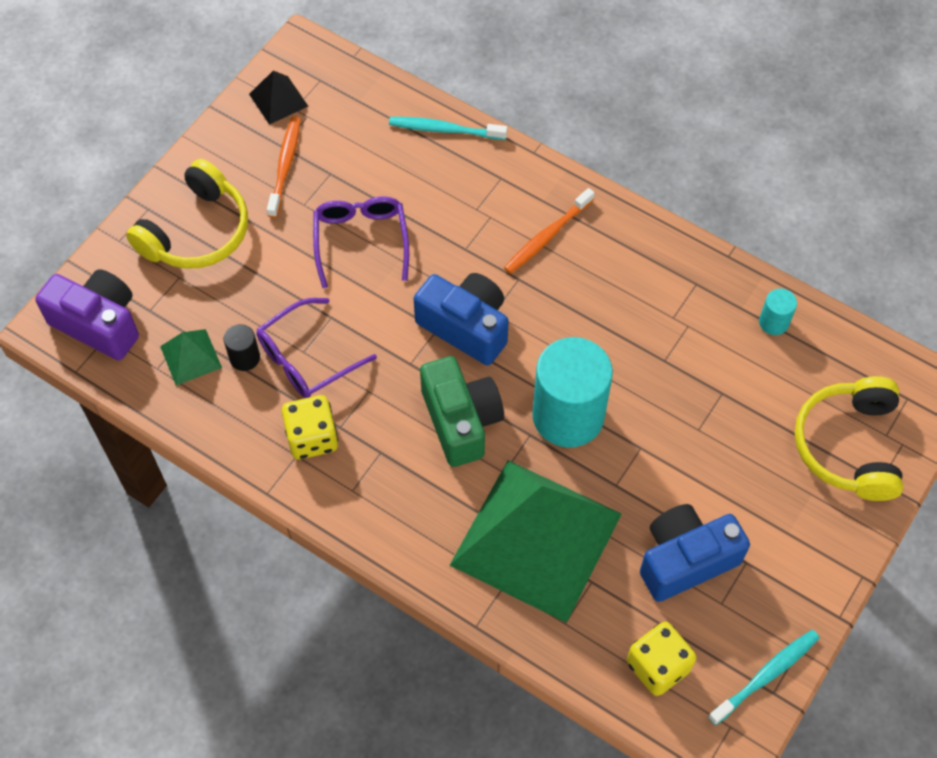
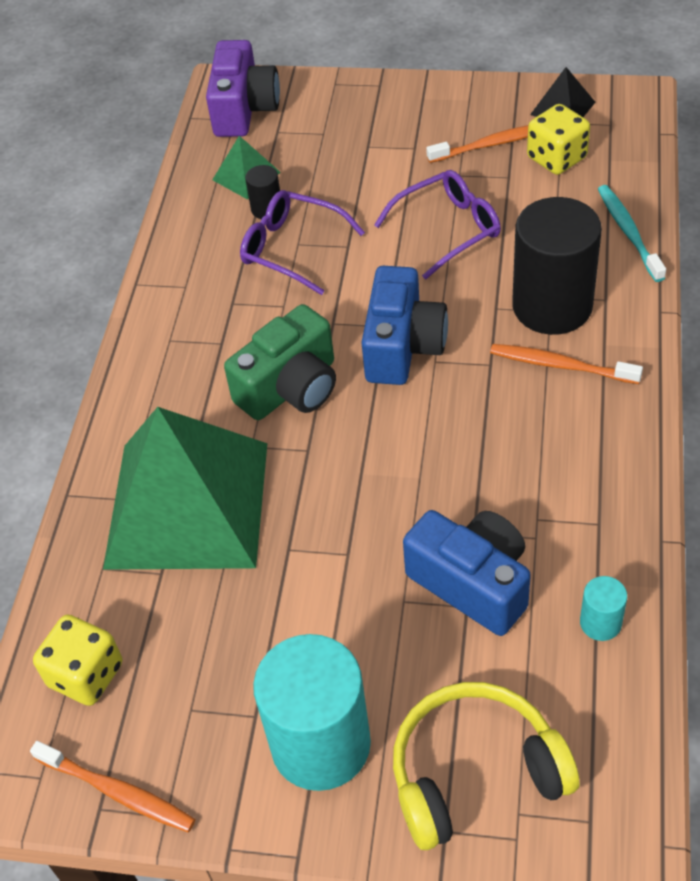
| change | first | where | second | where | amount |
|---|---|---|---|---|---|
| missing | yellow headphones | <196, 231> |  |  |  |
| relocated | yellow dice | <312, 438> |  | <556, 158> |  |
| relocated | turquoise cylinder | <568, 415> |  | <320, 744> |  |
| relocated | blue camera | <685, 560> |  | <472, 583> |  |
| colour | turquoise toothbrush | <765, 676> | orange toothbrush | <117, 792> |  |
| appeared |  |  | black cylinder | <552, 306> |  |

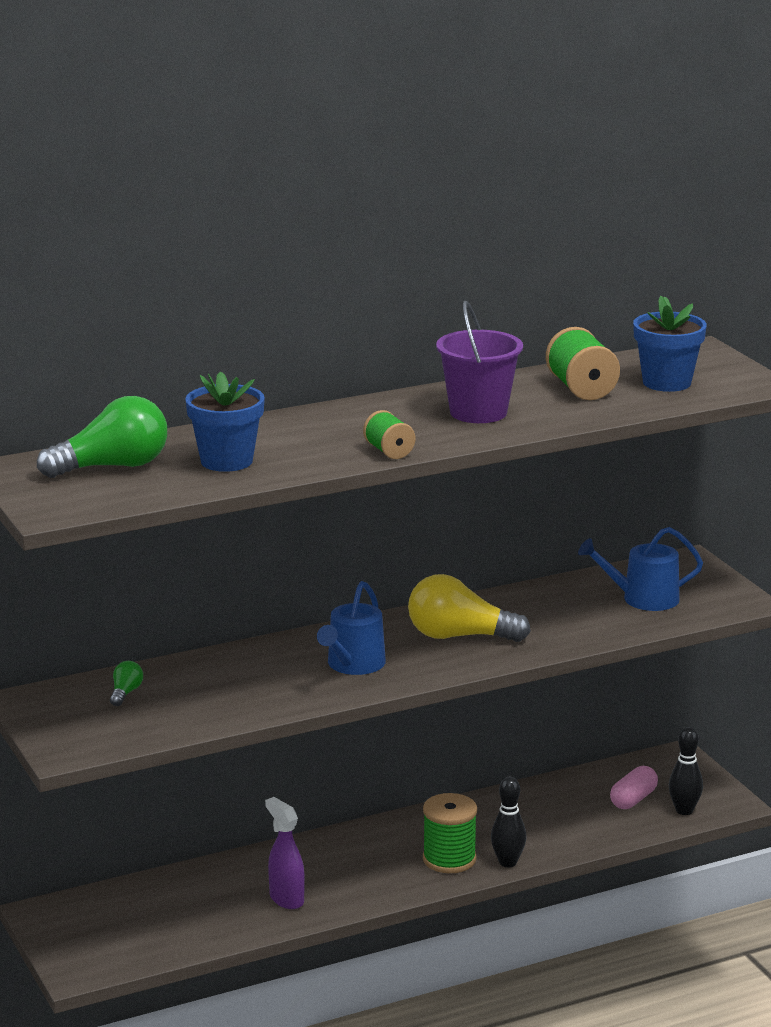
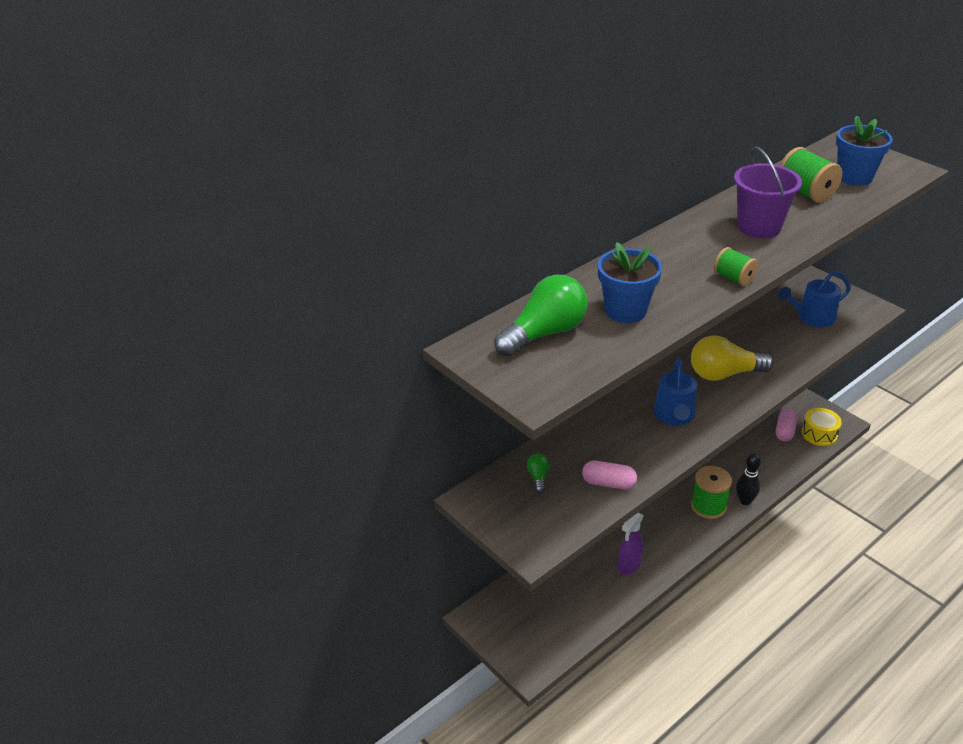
| change | first | where | second | where | amount |
|---|---|---|---|---|---|
| spun | purple spray bottle | <286, 899> |  | <628, 566> | 90 degrees counterclockwise |
| exchanged | black bowling pin | <684, 810> | yellow drum | <819, 434> |  |
| appeared |  |  | pink capsule | <608, 483> |  |

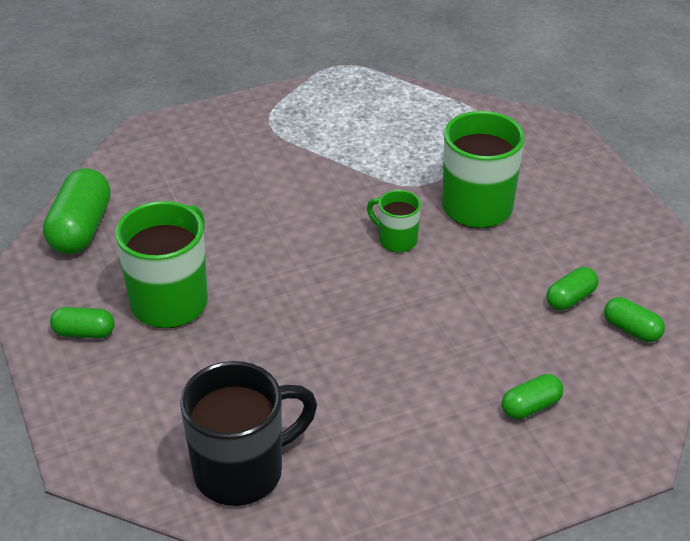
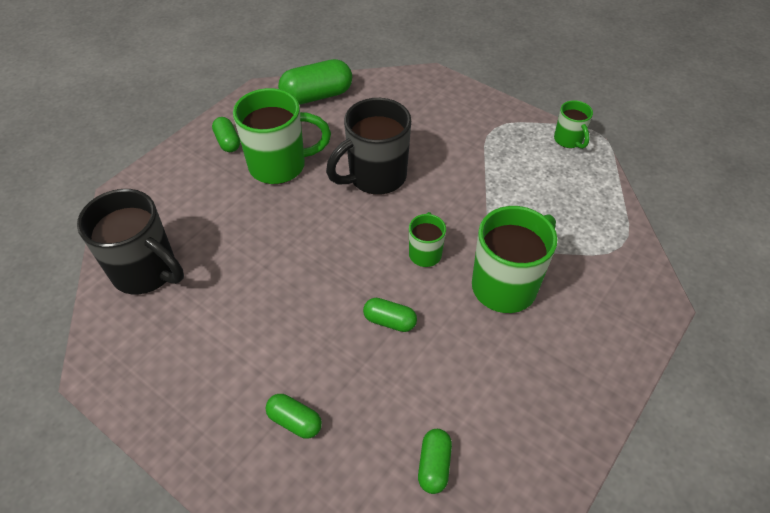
| change | first | where | second | where | amount |
|---|---|---|---|---|---|
| relocated | green capsule | <570, 298> |  | <389, 321> |  |
| appeared |  |  | black mug | <375, 177> |  |
| appeared |  |  | green mug | <568, 140> |  |

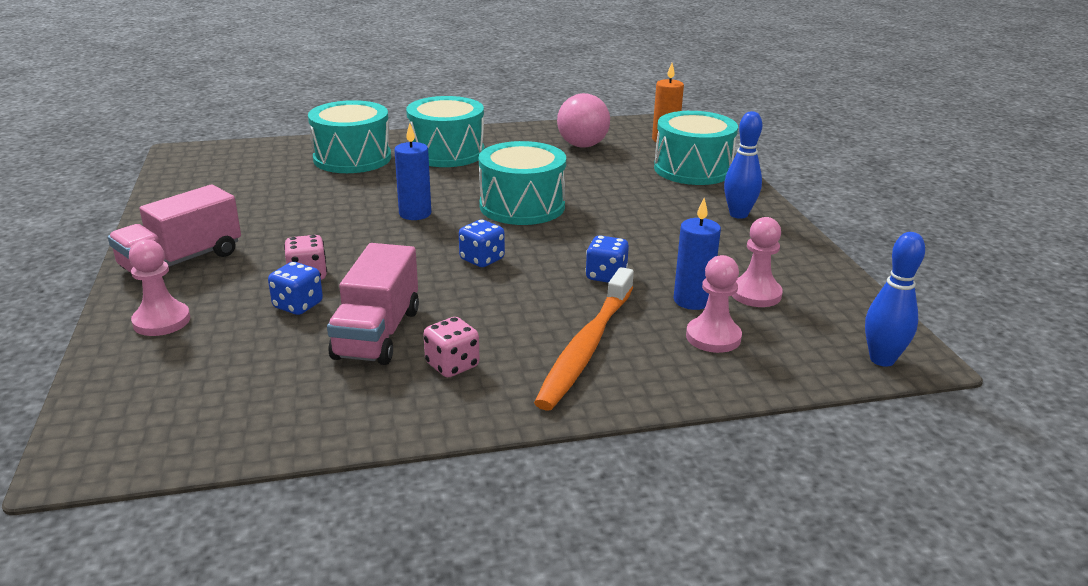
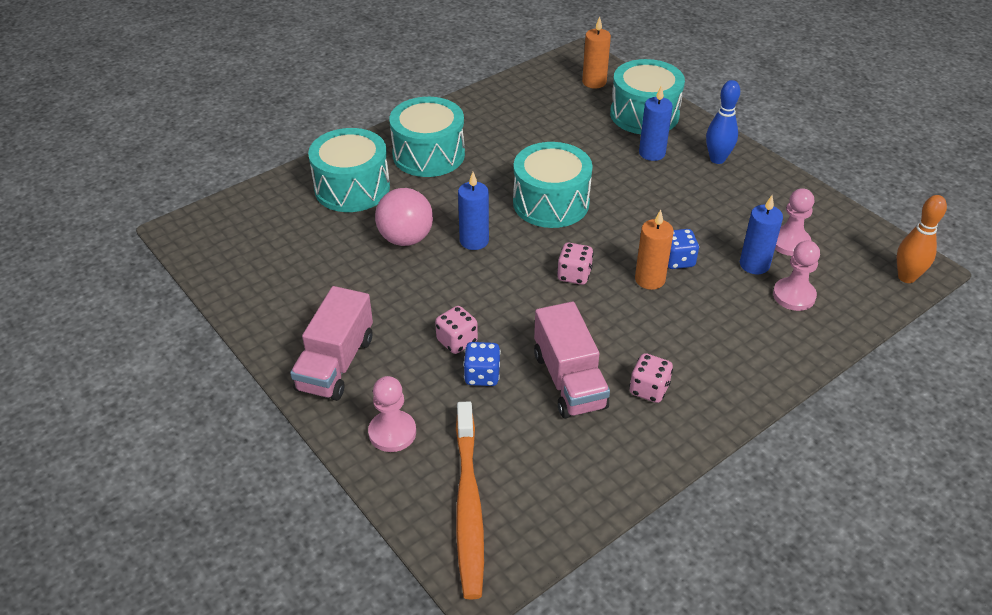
| change | first | where | second | where | amount |
|---|---|---|---|---|---|
| colour | blue dice | <482, 259> | pink dice | <574, 275> |  |
| relocated | orange toothbrush | <586, 348> |  | <468, 506> |  |
| relocated | pink ball | <582, 145> |  | <406, 238> |  |
| colour | blue bowling pin | <882, 359> | orange bowling pin | <906, 277> |  |
| appeared |  |  | orange candle | <649, 279> |  |
| appeared |  |  | blue candle | <652, 153> |  |

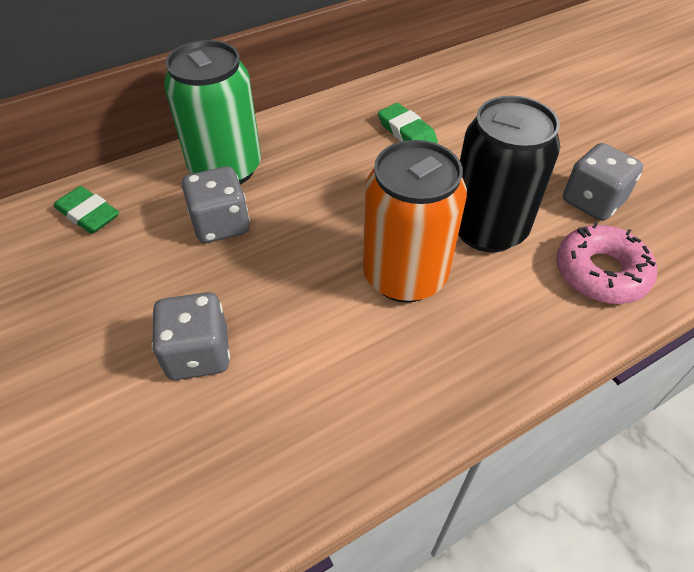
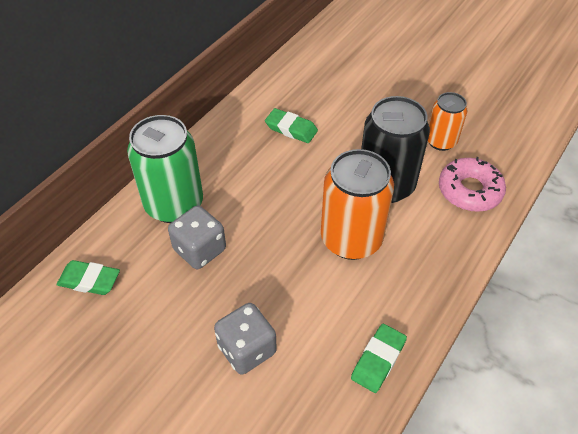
| change | first | where | second | where | amount |
|---|---|---|---|---|---|
| exchanged | grey dice | <592, 201> | orange can | <441, 141> |  |
| appeared |  |  | green eraser | <378, 360> |  |

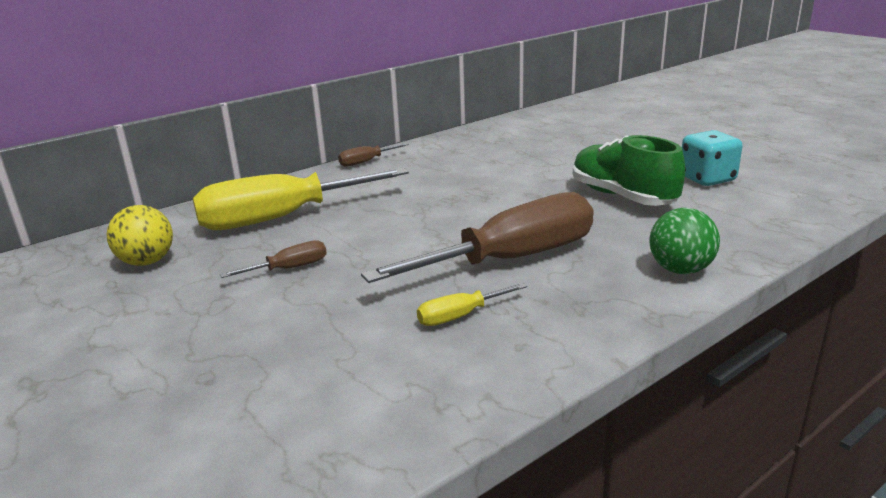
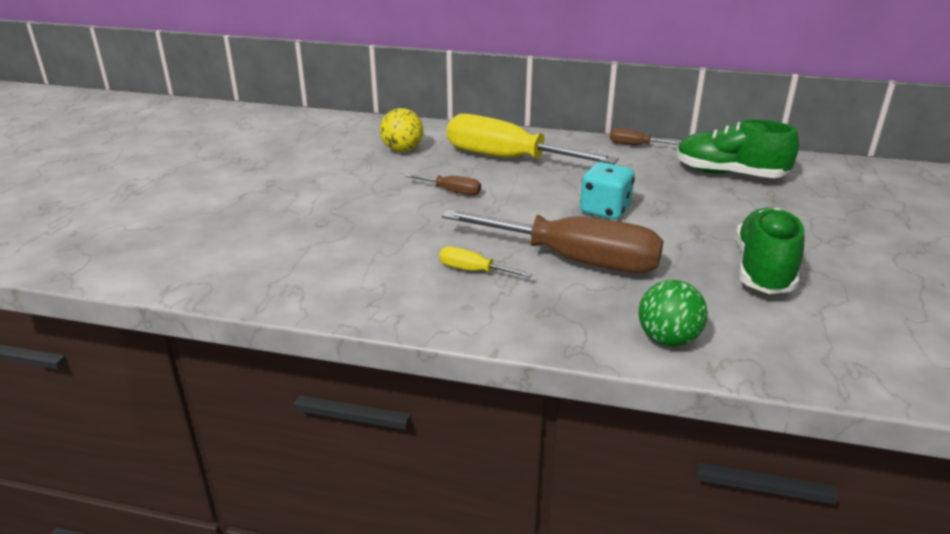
| change | first | where | second | where | amount |
|---|---|---|---|---|---|
| relocated | turquoise dice | <707, 179> |  | <605, 210> |  |
| appeared |  |  | green shoe | <729, 174> |  |

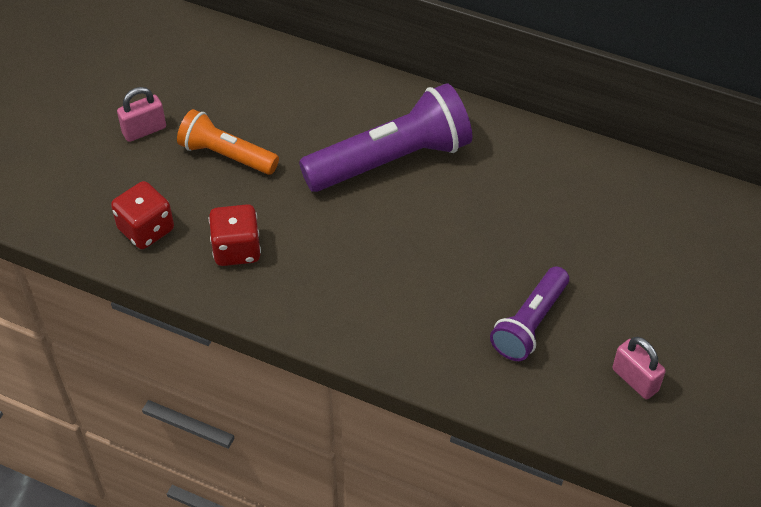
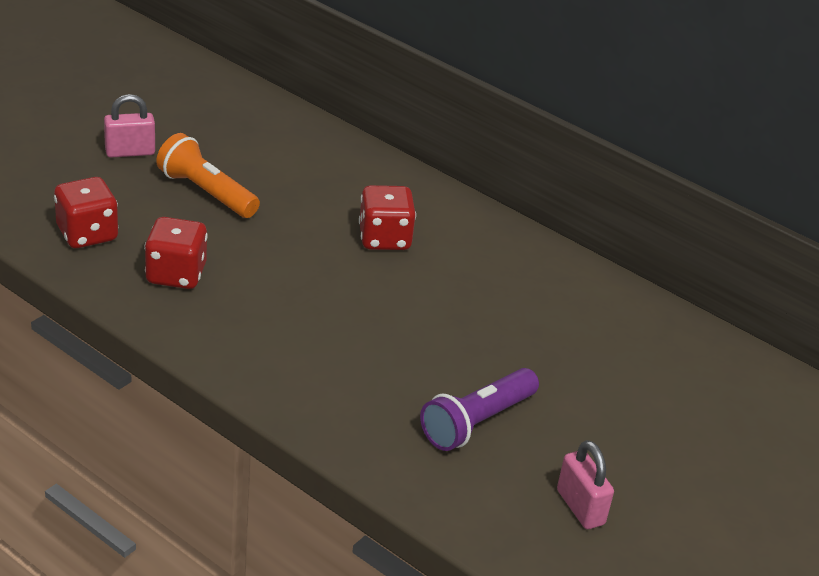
| change | first | where | second | where | amount |
|---|---|---|---|---|---|
| exchanged | purple flashlight | <391, 160> | red dice | <384, 238> |  |

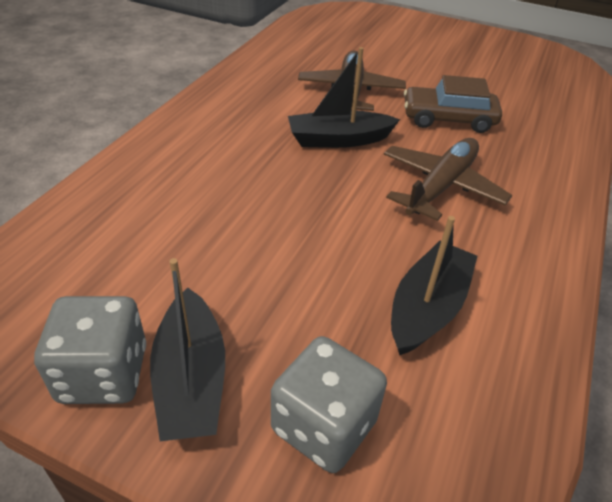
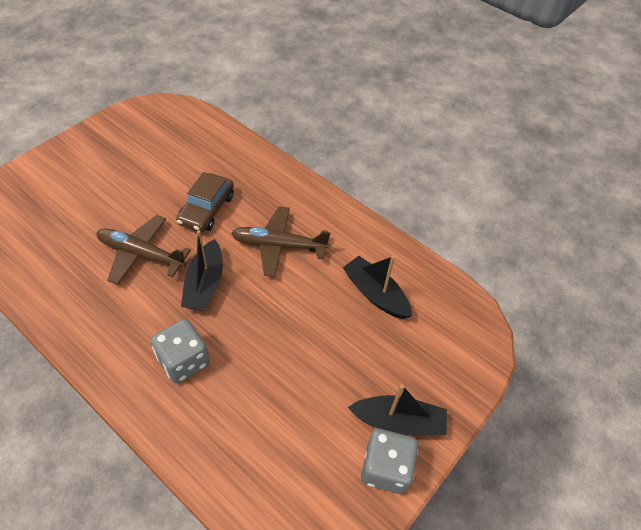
| change | first | where | second | where | amount |
|---|---|---|---|---|---|
| relocated | grey dice | <324, 425> |  | <183, 361> |  |
| spun | brown plane | <440, 187> |  | <279, 246> | 45 degrees counterclockwise |

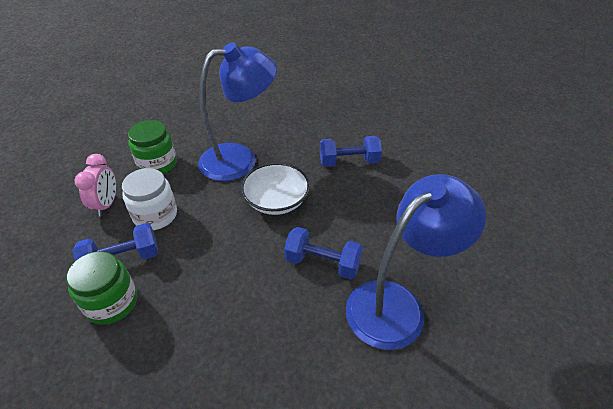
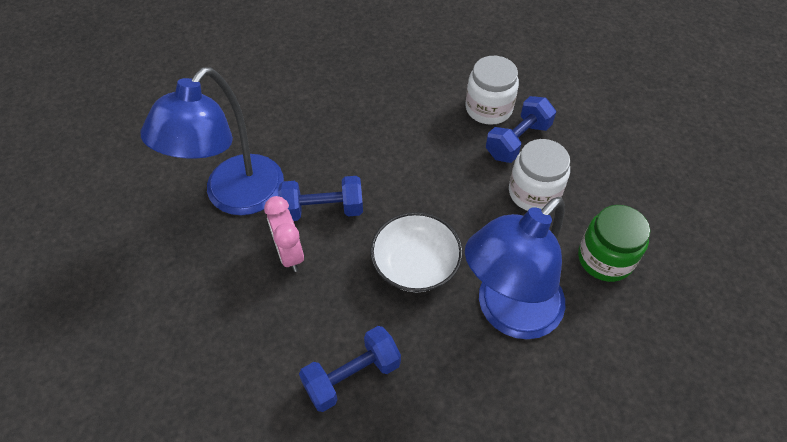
| change | first | where | second | where | amount |
|---|---|---|---|---|---|
| colour | green jar | <111, 302> | white jar | <488, 108> |  |
| relocated | pink clock | <107, 204> |  | <289, 254> |  |

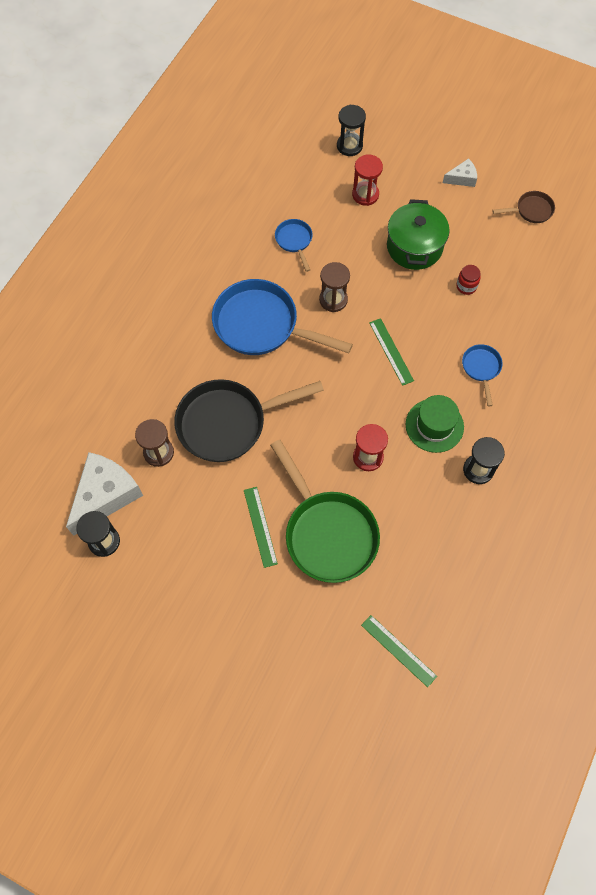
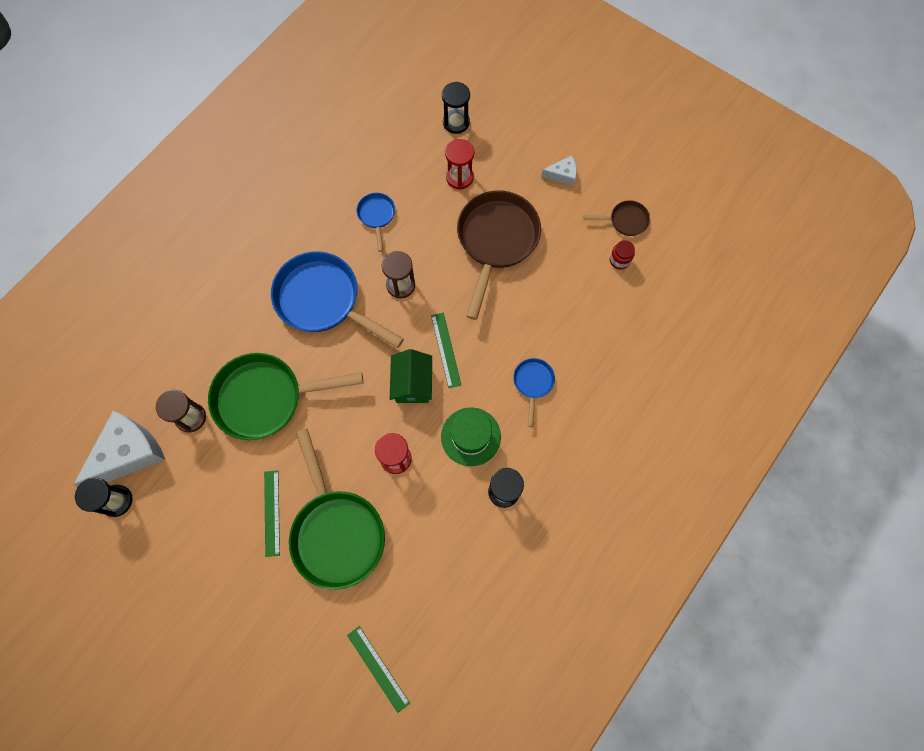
| change | first | where | second | where | amount |
|---|---|---|---|---|---|
| colour | black pan | <228, 423> | green pan | <266, 398> |  |
| exchanged | green pot | <414, 247> | brown pan | <496, 241> |  |
| relocated | red jar | <466, 286> |  | <619, 260> |  |
| appeared |  |  | green house | <412, 383> |  |

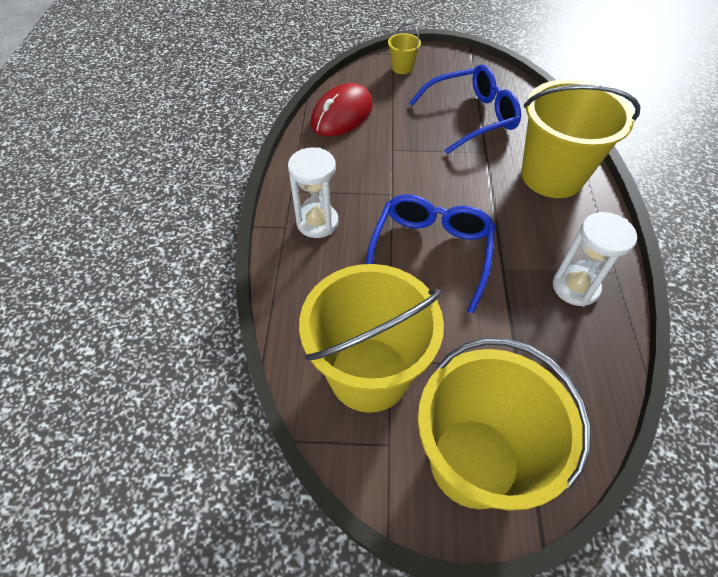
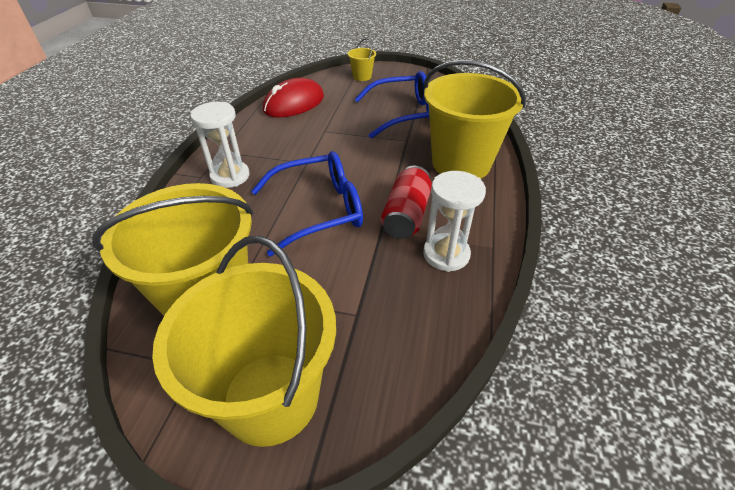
| change | first | where | second | where | amount |
|---|---|---|---|---|---|
| spun | blue glasses | <431, 252> |  | <319, 210> | 45 degrees clockwise |
| appeared |  |  | red can | <406, 215> |  |

